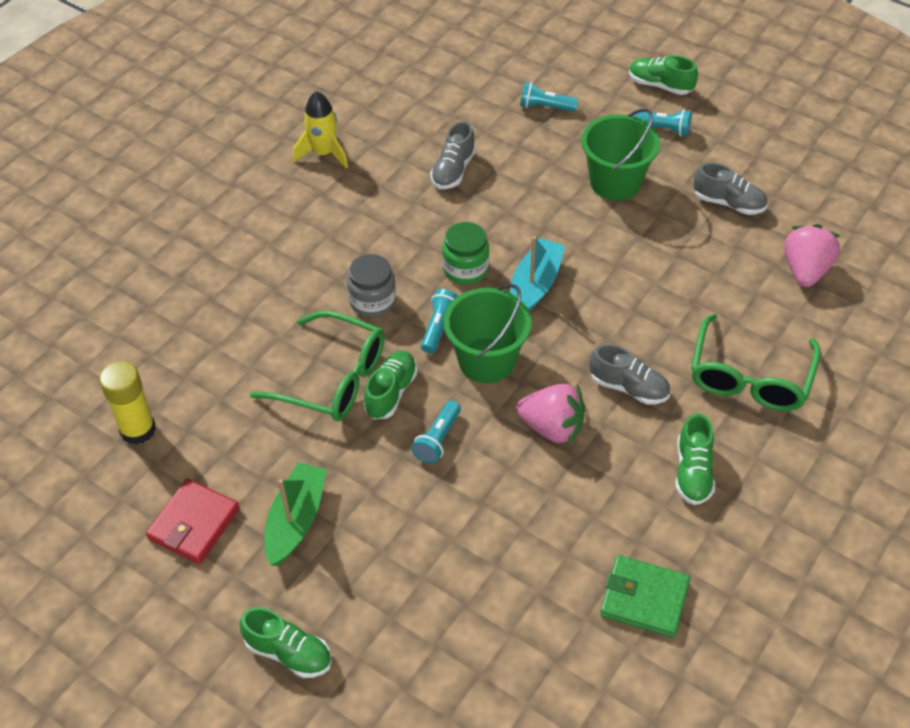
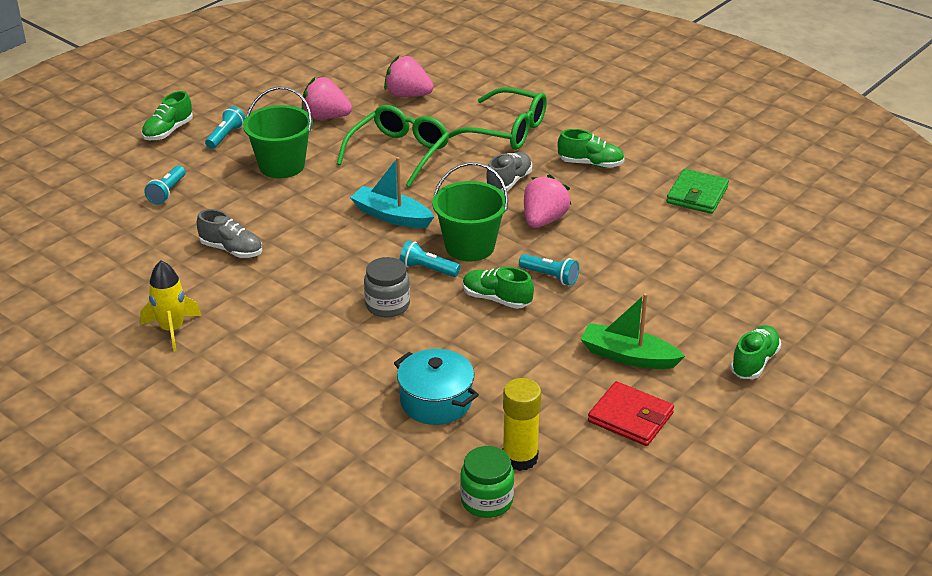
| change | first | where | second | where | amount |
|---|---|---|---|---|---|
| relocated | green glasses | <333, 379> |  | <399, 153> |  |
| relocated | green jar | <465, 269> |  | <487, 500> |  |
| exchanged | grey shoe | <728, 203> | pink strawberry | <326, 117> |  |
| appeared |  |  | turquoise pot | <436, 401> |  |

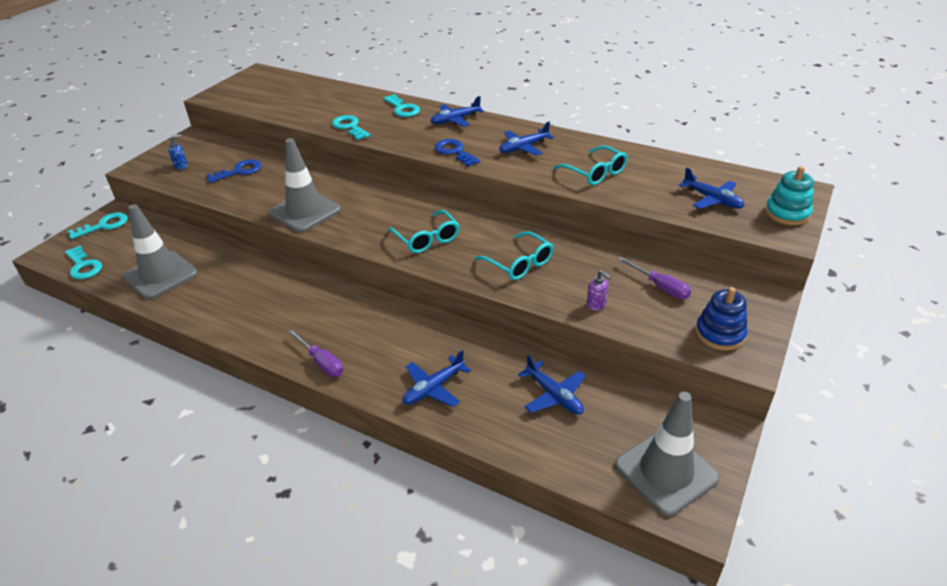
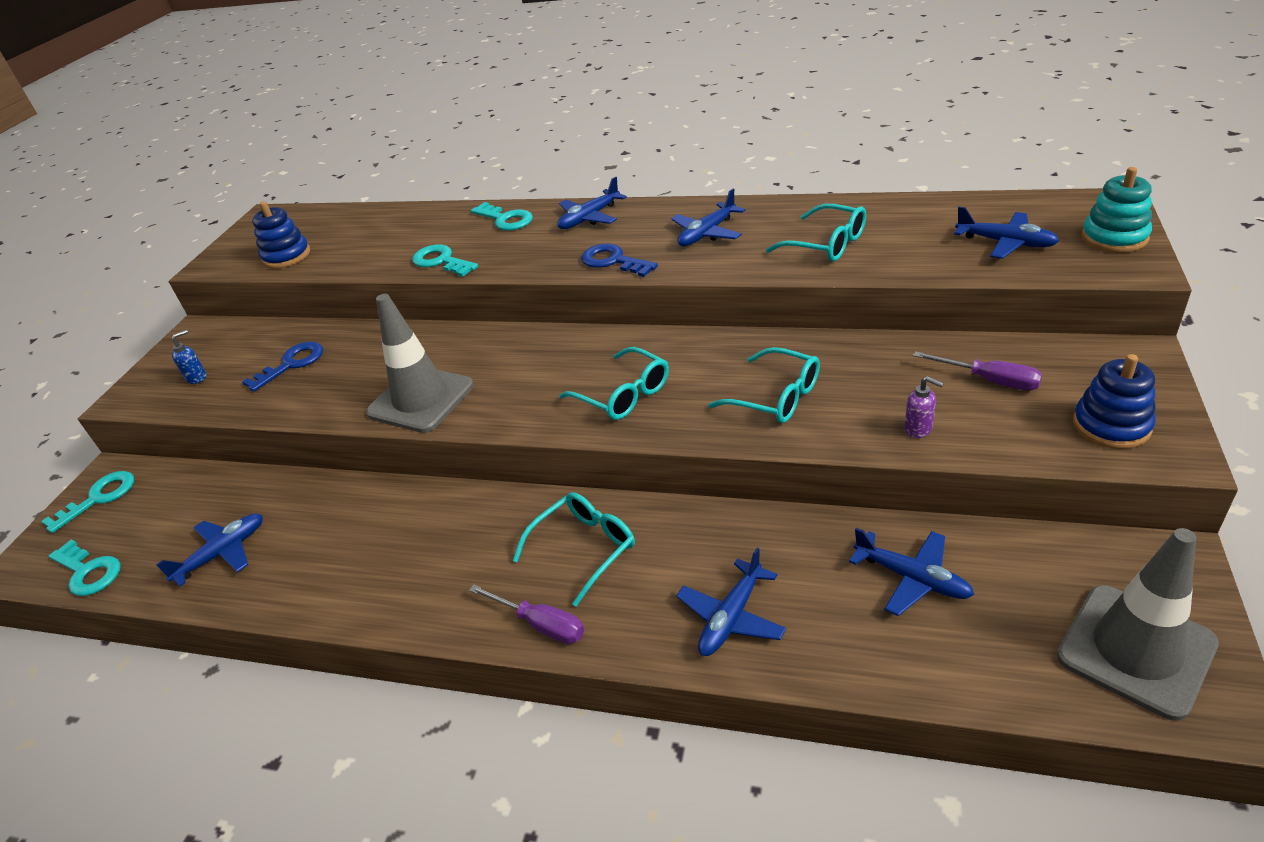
| change | first | where | second | where | amount |
|---|---|---|---|---|---|
| exchanged | grey traffic cone | <160, 275> | blue plane | <223, 553> |  |
| appeared |  |  | blue stacking toy | <286, 256> |  |
| appeared |  |  | turquoise glasses | <584, 549> |  |

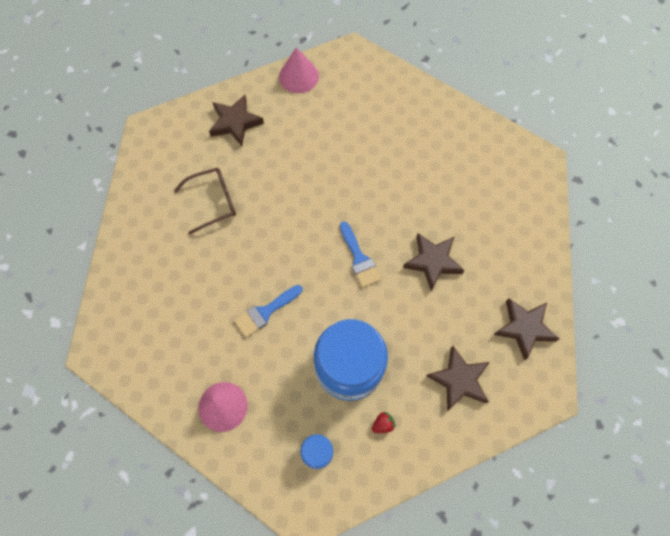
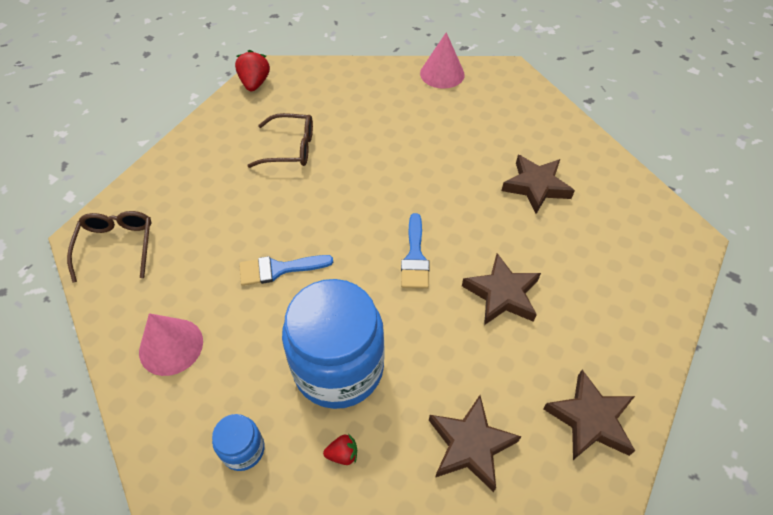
| change | first | where | second | where | amount |
|---|---|---|---|---|---|
| relocated | brown star | <235, 122> |  | <536, 186> |  |
| appeared |  |  | brown glasses | <117, 245> |  |
| appeared |  |  | red strawberry | <255, 83> |  |

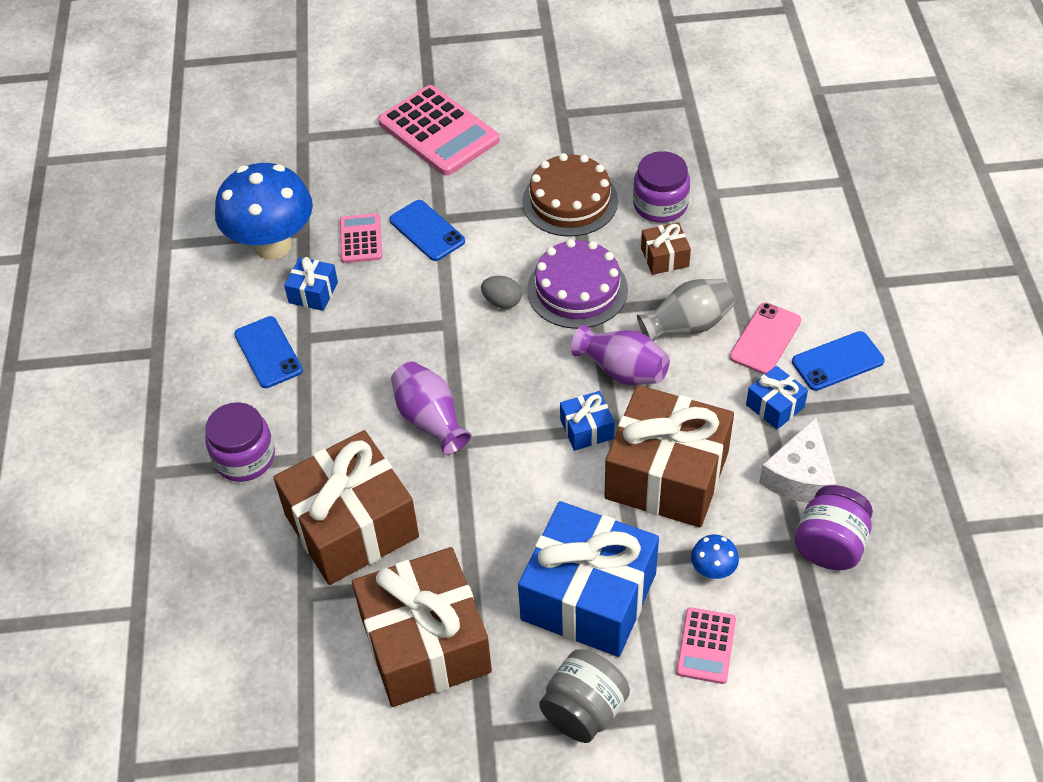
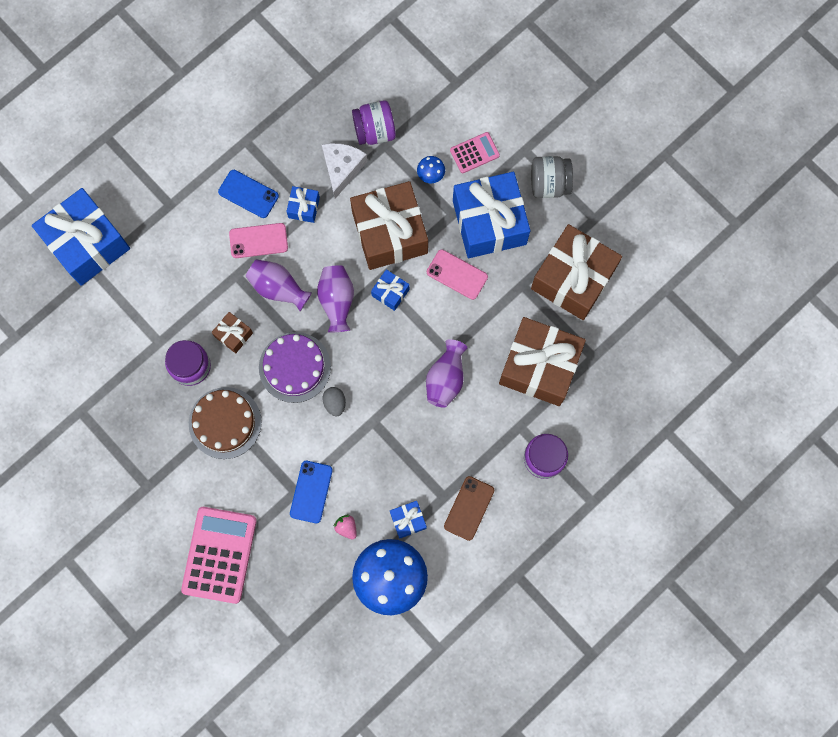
| change | first | where | second | where | amount |
|---|---|---|---|---|---|
| colour | blue phone | <268, 352> | brown phone | <469, 508> |  |
| exchanged | pink calculator | <361, 239> | pink strawberry | <346, 527> |  |
| colour | grey vase | <687, 325> | purple vase | <278, 288> |  |
| spun | white cheese | <800, 476> |  | <342, 169> | 60 degrees counterclockwise |
| appeared |  |  | blue gift | <87, 244> |  |
| appeared |  |  | pink phone | <457, 274> |  |

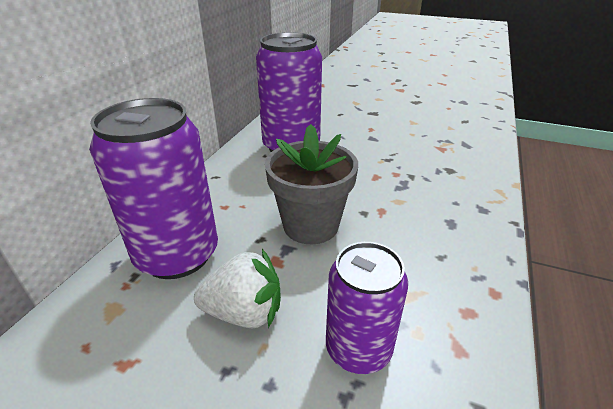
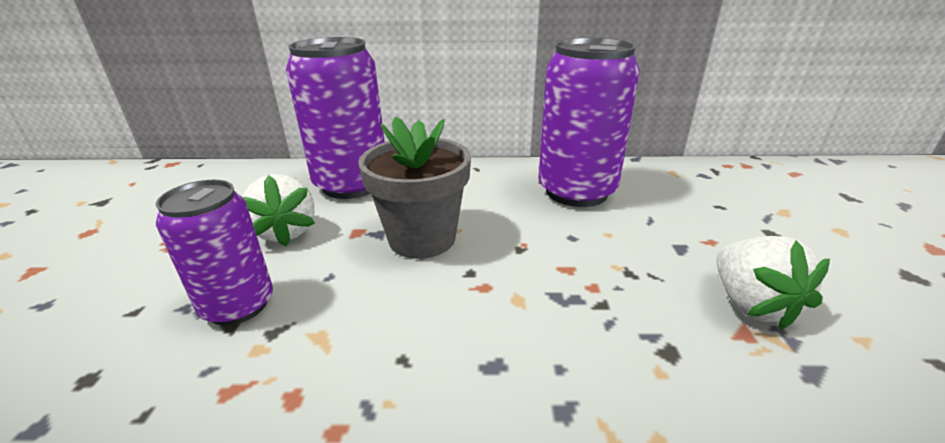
| change | first | where | second | where | amount |
|---|---|---|---|---|---|
| appeared |  |  | white strawberry | <751, 304> |  |

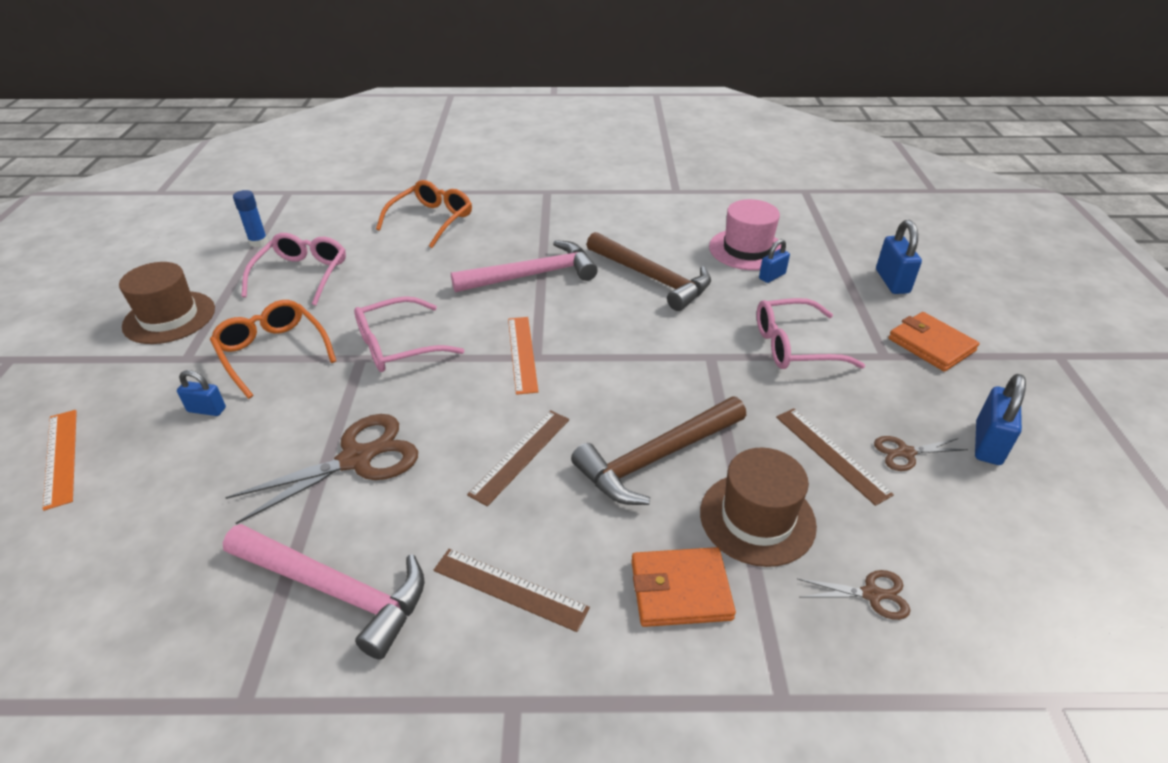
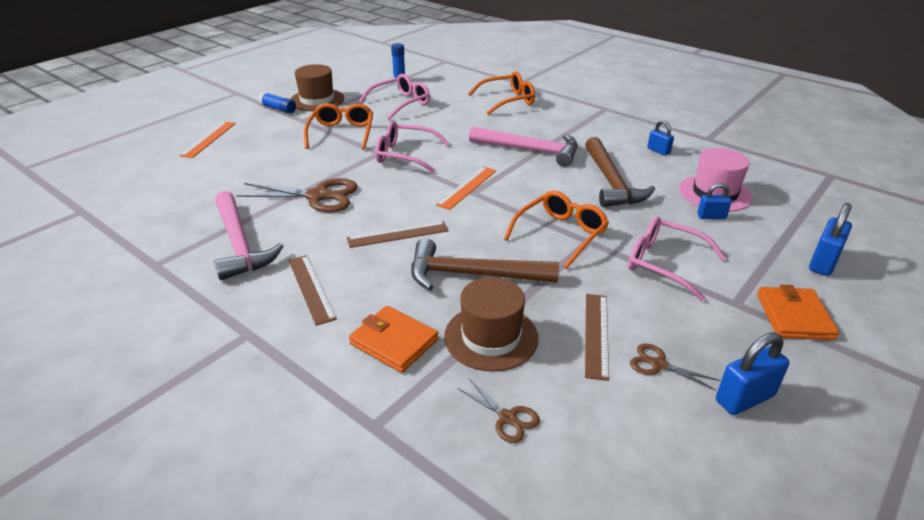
| change | first | where | second | where | amount |
|---|---|---|---|---|---|
| relocated | blue padlock | <206, 410> |  | <658, 151> |  |
| appeared |  |  | blue glue stick | <278, 109> |  |
| appeared |  |  | orange glasses | <560, 234> |  |

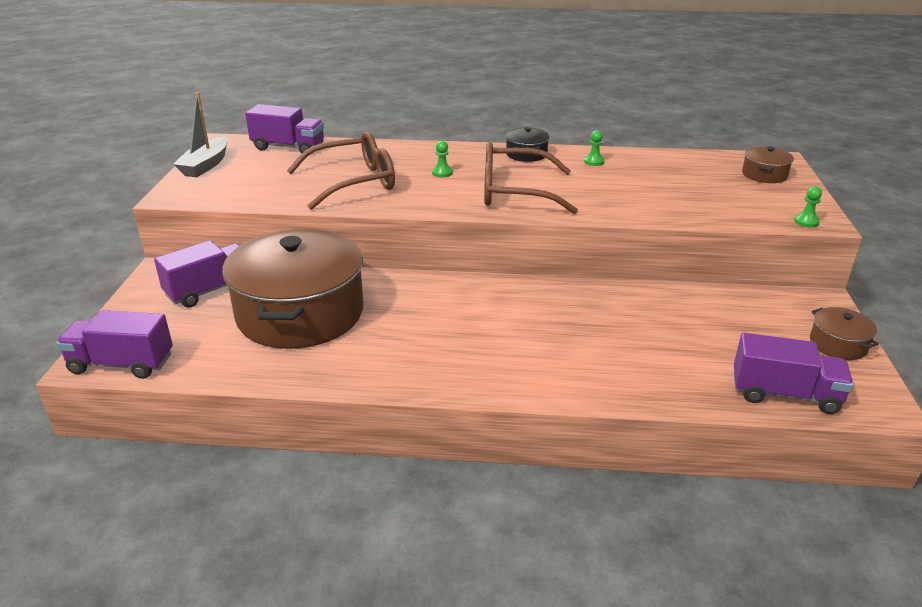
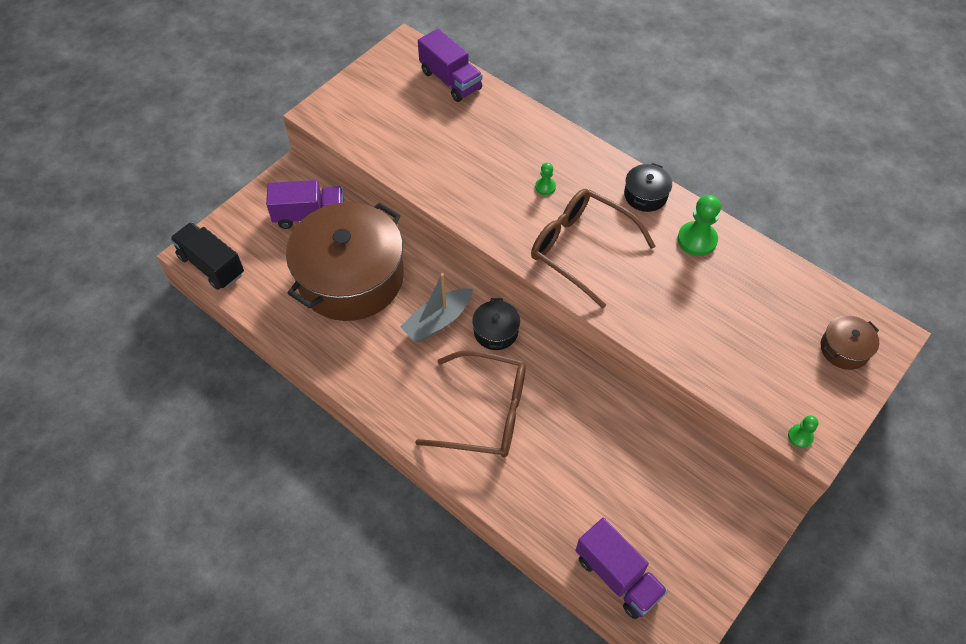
| change | first | where | second | where | amount |
|---|---|---|---|---|---|
| colour | purple truck | <121, 364> | black truck | <211, 265> |  |
| relocated | grey boat | <206, 165> |  | <438, 321> |  |
| relocated | brown glasses | <353, 182> |  | <485, 413> |  |
| size | green pawn | <594, 162> |  | <697, 240> | x1.84 |
| missing | brown pot | <838, 344> |  |  |  |
| appeared |  |  | black pot | <496, 331> |  |

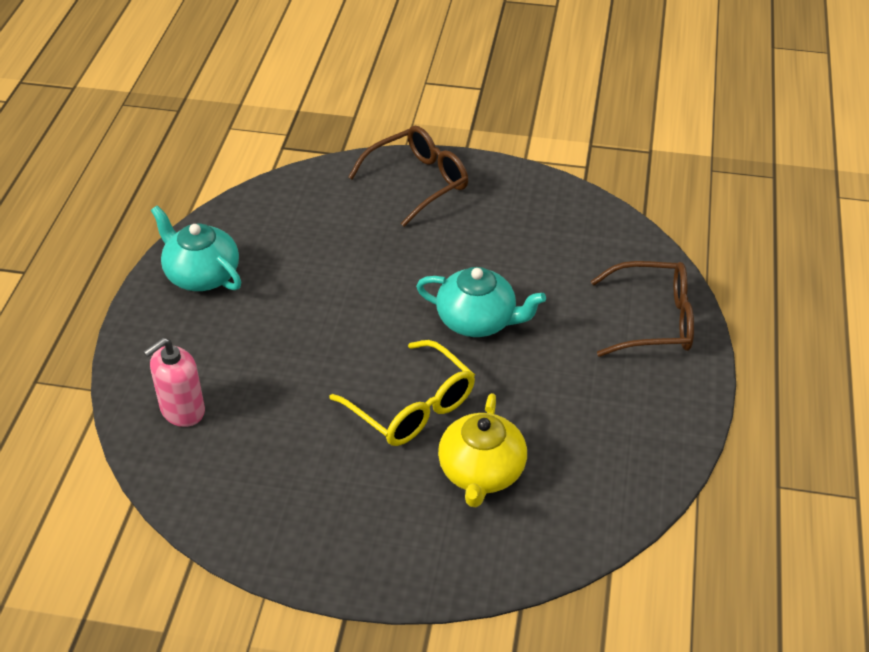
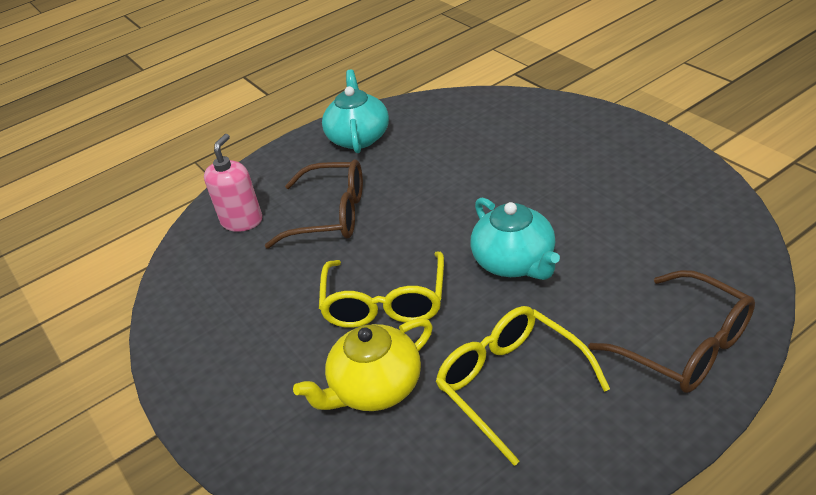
| change | first | where | second | where | amount |
|---|---|---|---|---|---|
| spun | pink soap dispenser | <182, 410> |  | <242, 221> | 105 degrees clockwise |
| relocated | brown glasses | <417, 182> |  | <330, 215> |  |
| appeared |  |  | yellow glasses | <511, 384> |  |

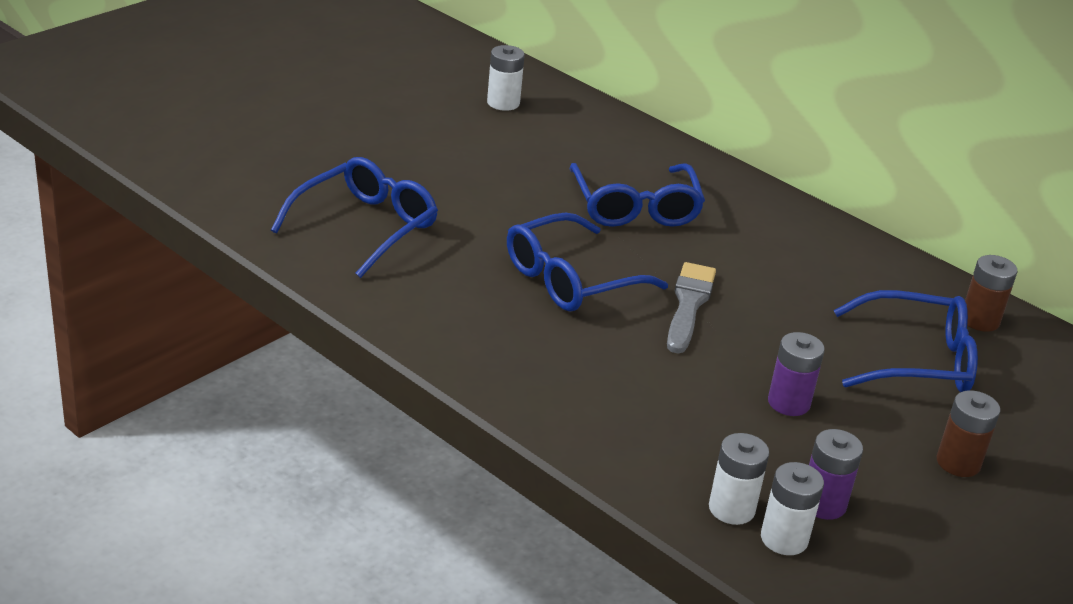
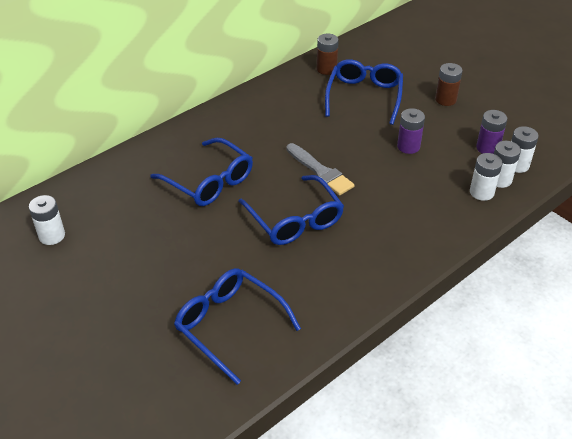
| change | first | where | second | where | amount |
|---|---|---|---|---|---|
| spun | blue glasses | <635, 207> |  | <209, 181> | 45 degrees clockwise |
| spun | grey brush | <689, 305> |  | <320, 171> | 150 degrees counterclockwise |
| appeared |  |  | white battery | <481, 192> |  |

